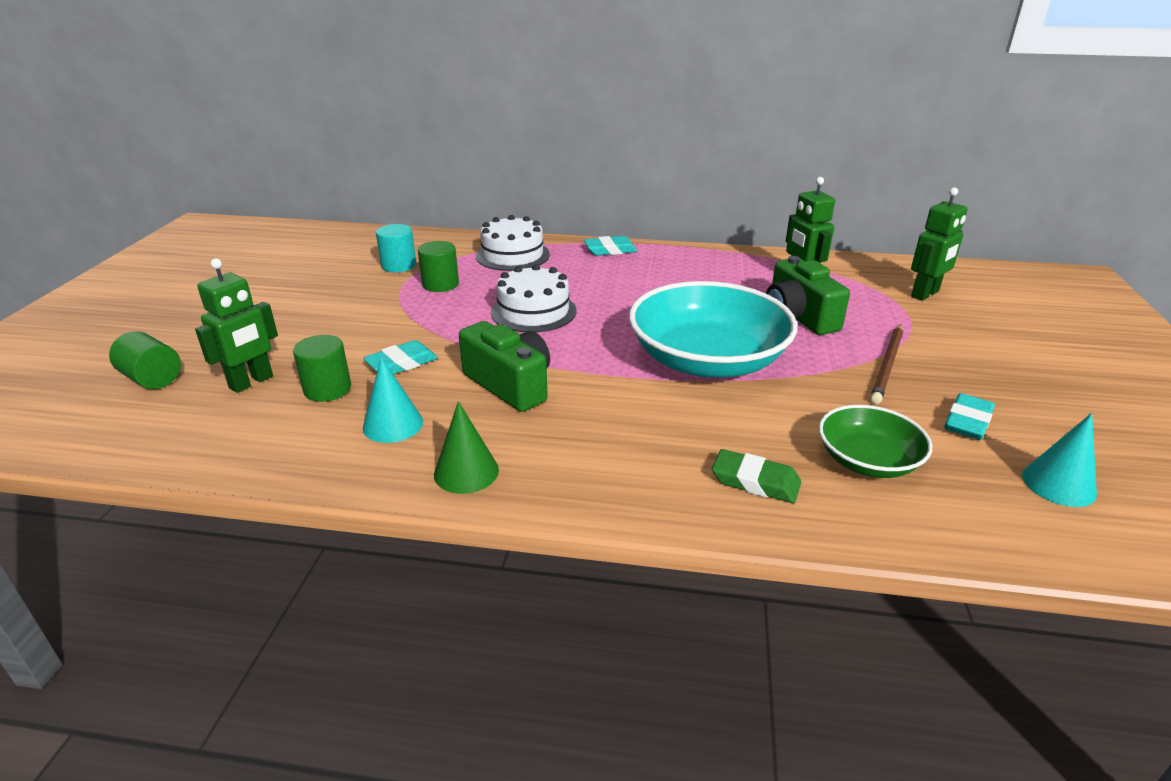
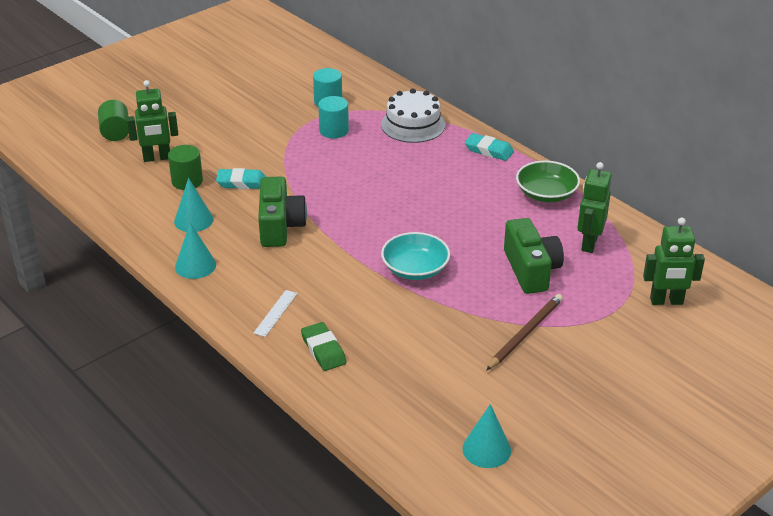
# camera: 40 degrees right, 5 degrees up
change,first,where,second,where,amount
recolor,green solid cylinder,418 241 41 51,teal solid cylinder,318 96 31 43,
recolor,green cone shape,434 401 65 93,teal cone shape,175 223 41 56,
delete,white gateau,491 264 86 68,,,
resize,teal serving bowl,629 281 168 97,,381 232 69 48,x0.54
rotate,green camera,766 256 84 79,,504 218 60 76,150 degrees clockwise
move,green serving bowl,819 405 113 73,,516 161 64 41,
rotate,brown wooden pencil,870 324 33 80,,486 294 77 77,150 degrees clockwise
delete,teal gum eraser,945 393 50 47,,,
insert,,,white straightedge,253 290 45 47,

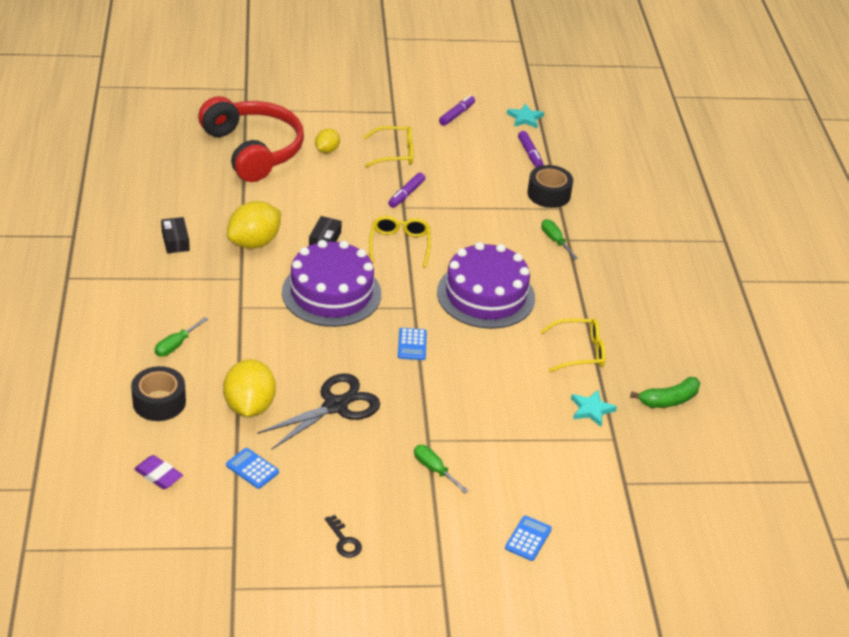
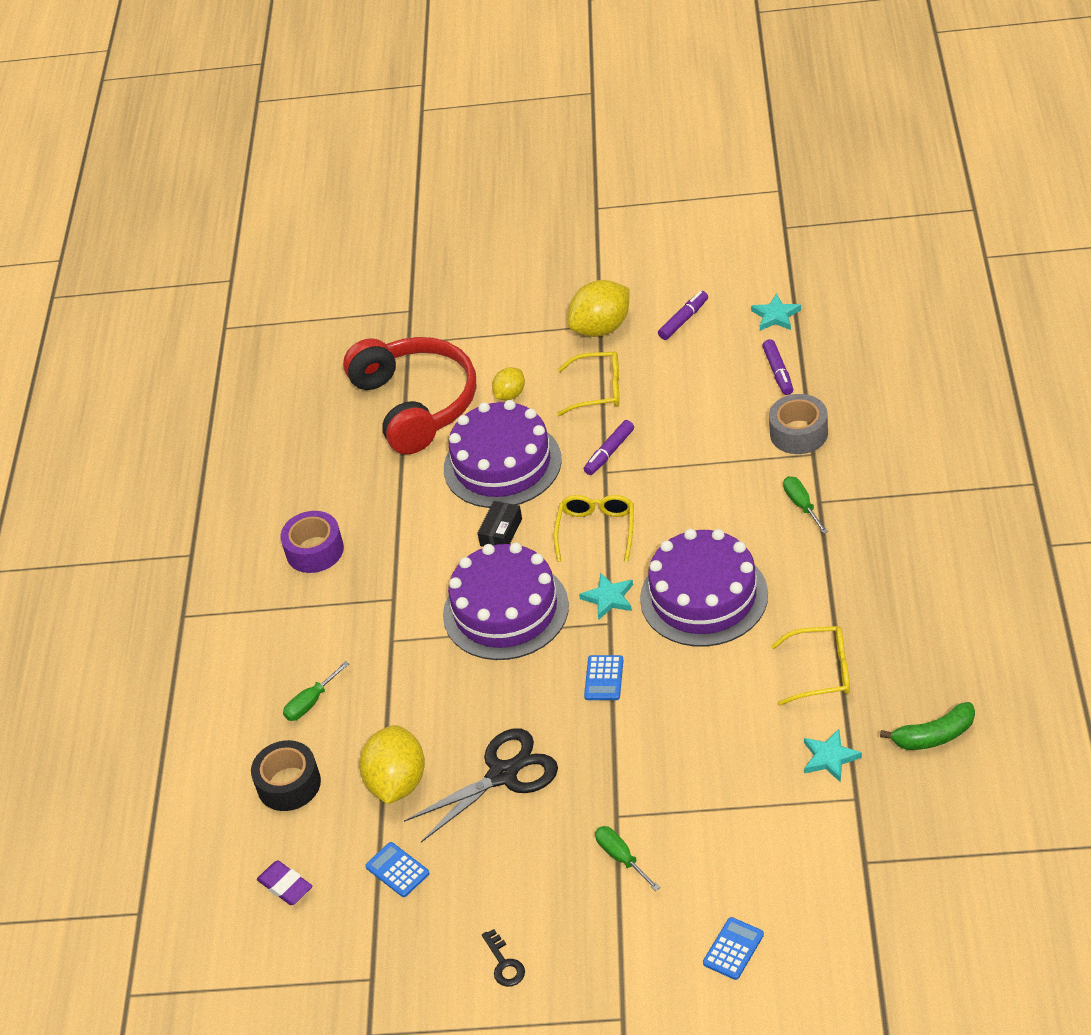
# camera: 15 degrees right, 5 degrees up
change,first,where,second,where,amount
replace,black package,161 217 29 36,violet sticky tape,280 511 64 62,
move,golden lemon,227 201 54 48,,568 280 62 57,
recolor,black sticky tape,527 165 46 43,grey sticky tape,769 394 59 60,
insert,,,violet gateau,444 400 118 108,
insert,,,teal star shape,579 573 54 46,

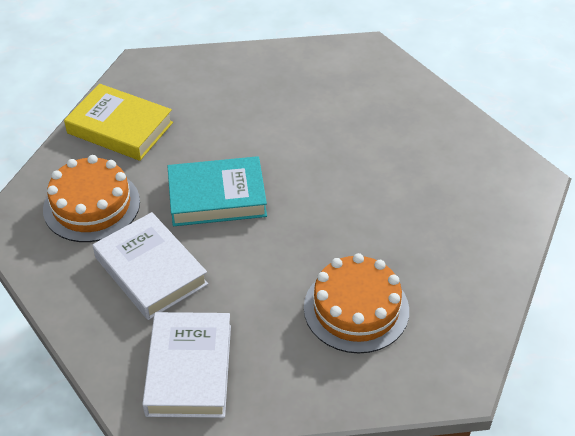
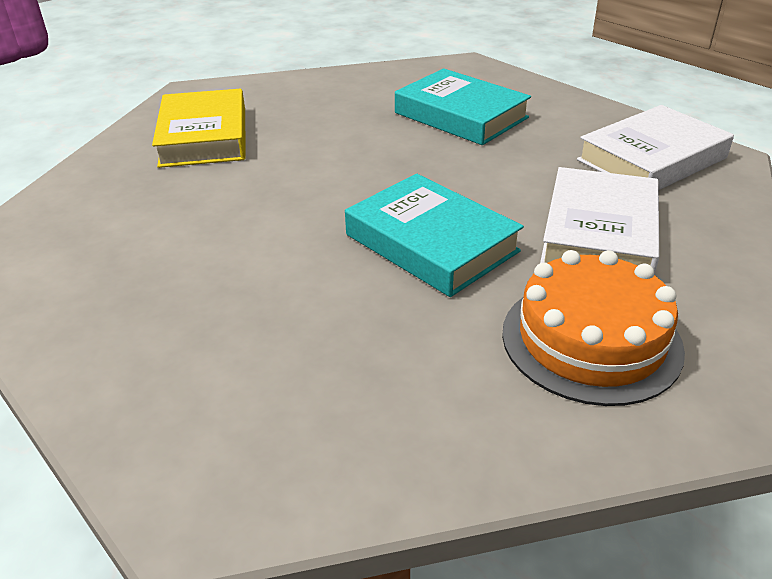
# camera: 125 degrees left, 10 degrees down
change,first,where,second,where,amount
move,golden book,64 84 109 77,,152 89 94 79,
replace,bright orange gateau,304 253 105 101,teal book,395 68 136 77,

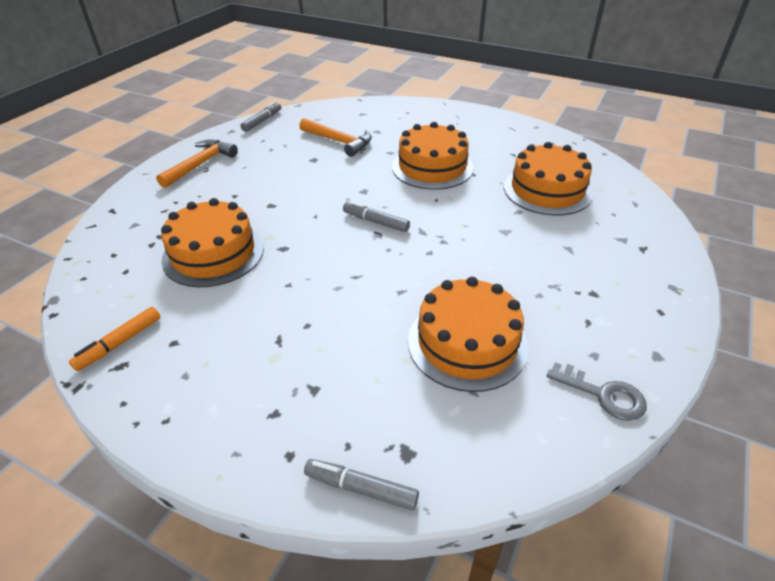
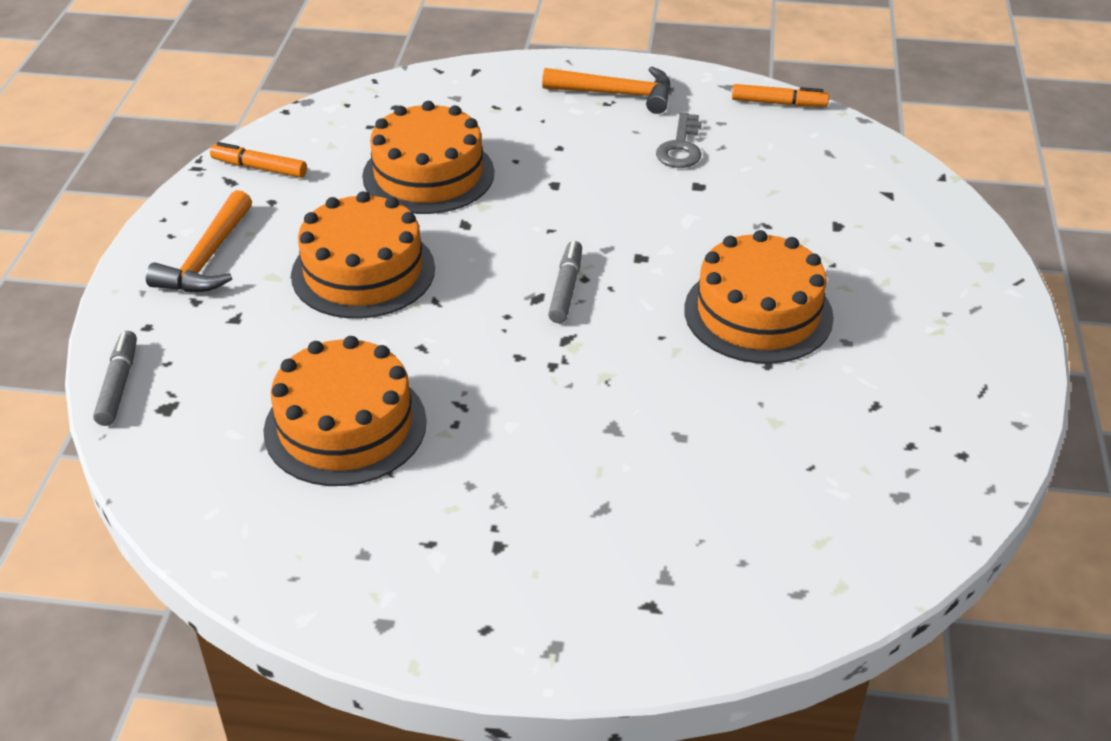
# camera: 70 degrees right, 0 degrees up
change,first,where,second,where,amount
recolor,grey marker pen,241 101 40 31,bright orange marker pen,732 84 97 23,
move,bright orange hammer,299 118 73 39,,146 190 106 102,
move,bright orange gateau,504 142 89 74,,291 191 144 128,
move,grey key,547 362 100 59,,656 112 46 56,

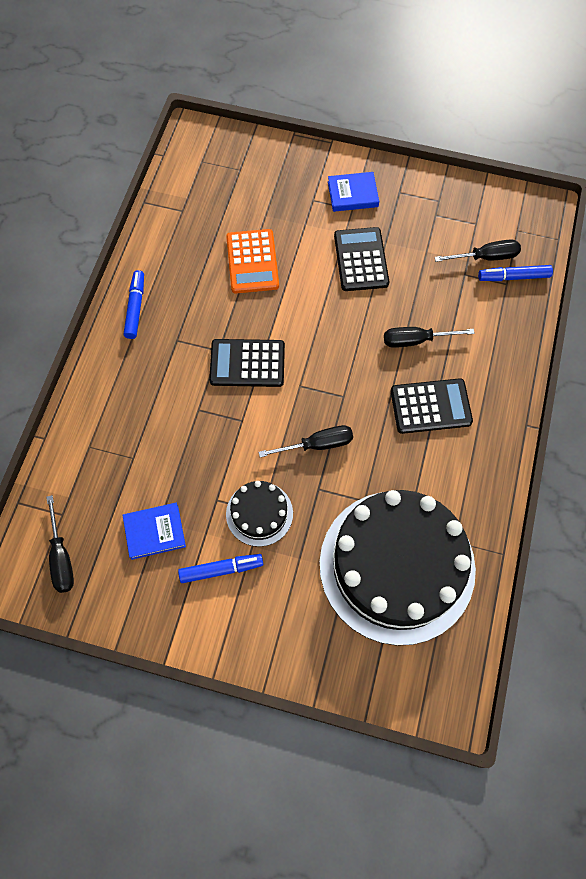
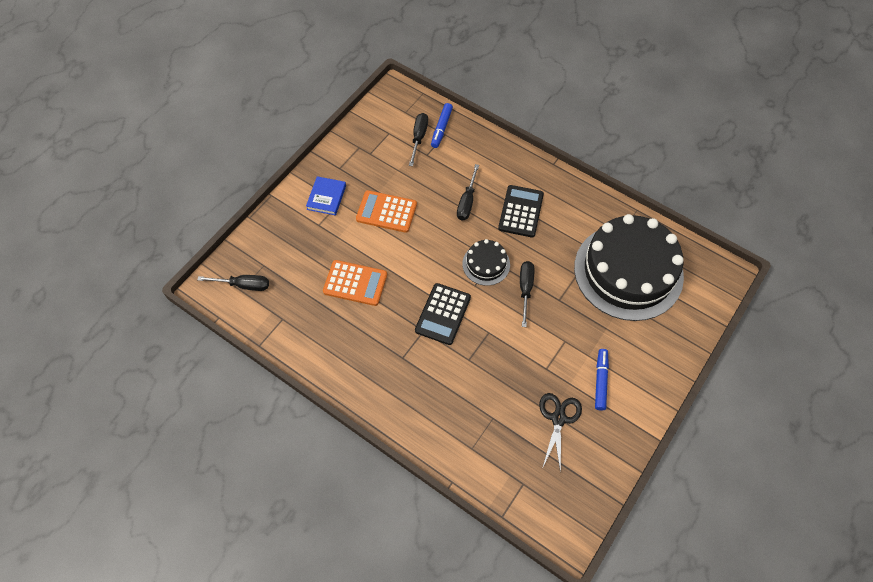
# camera: 70 degrees left, 5 degrees down
change,first,where,second,where,amount
move,black screwdriver,46 495 28 98,,197 275 72 16,
replace,blue book,122 503 64 57,black pair of scissors,539 393 43 80,
delete,blue marker pen,124 270 20 69,,,
move,black gateau,226 481 67 66,,462 239 48 47,
recolor,black pocket calculator,334 227 55 64,bright orange pocket calculator,356 190 61 43,

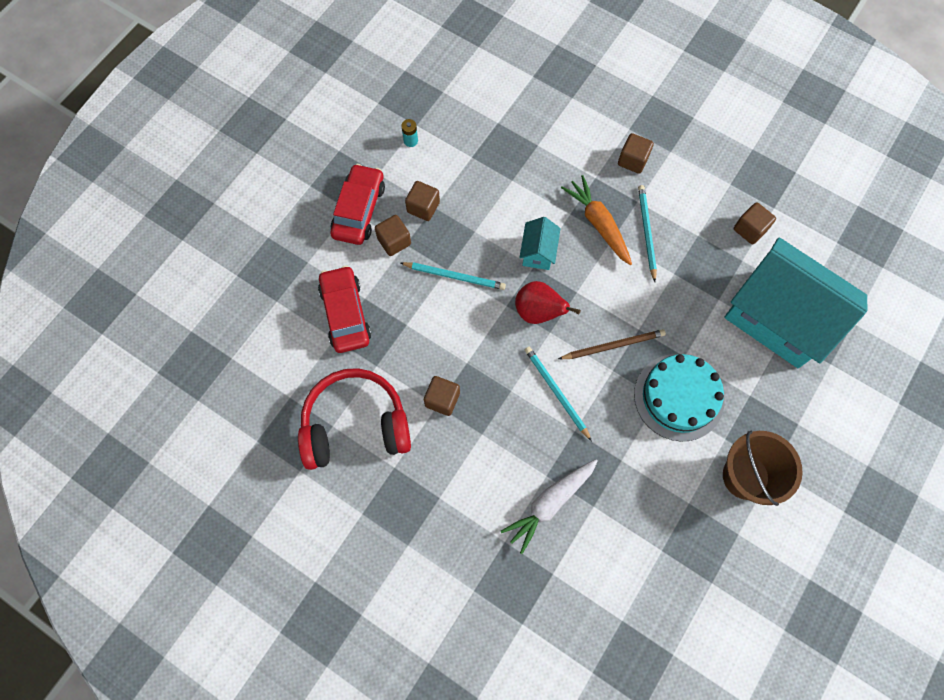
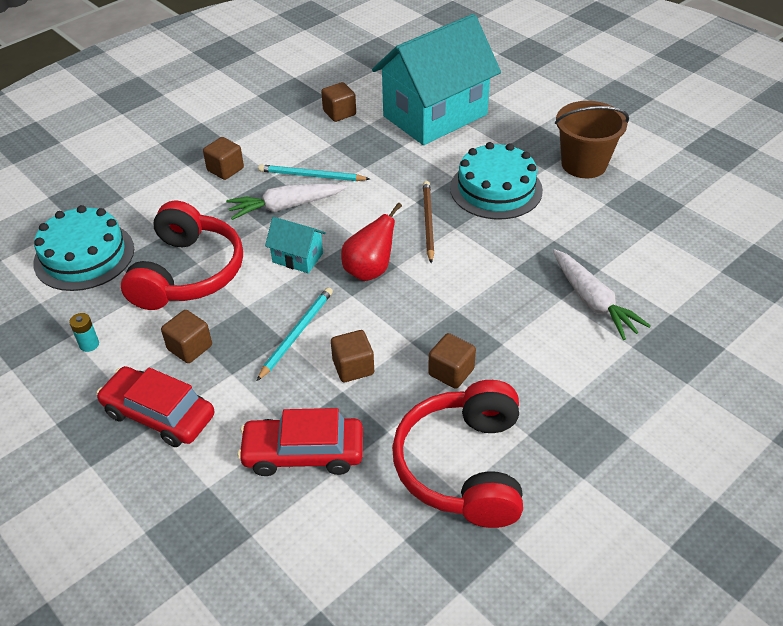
# camera: 75 degrees left, 25 degrees down
change,first,where,second,where,amount
move,brown block,375 215 36 41,,331 330 43 52,
delete,teal wooden pencil,525 347 67 94,,,
recolor,bright orange carrot,561 175 71 90,white carrot,226 184 121 36,
insert,,,teal gateau,33 205 101 86,
insert,,,red headset,121 201 122 109,

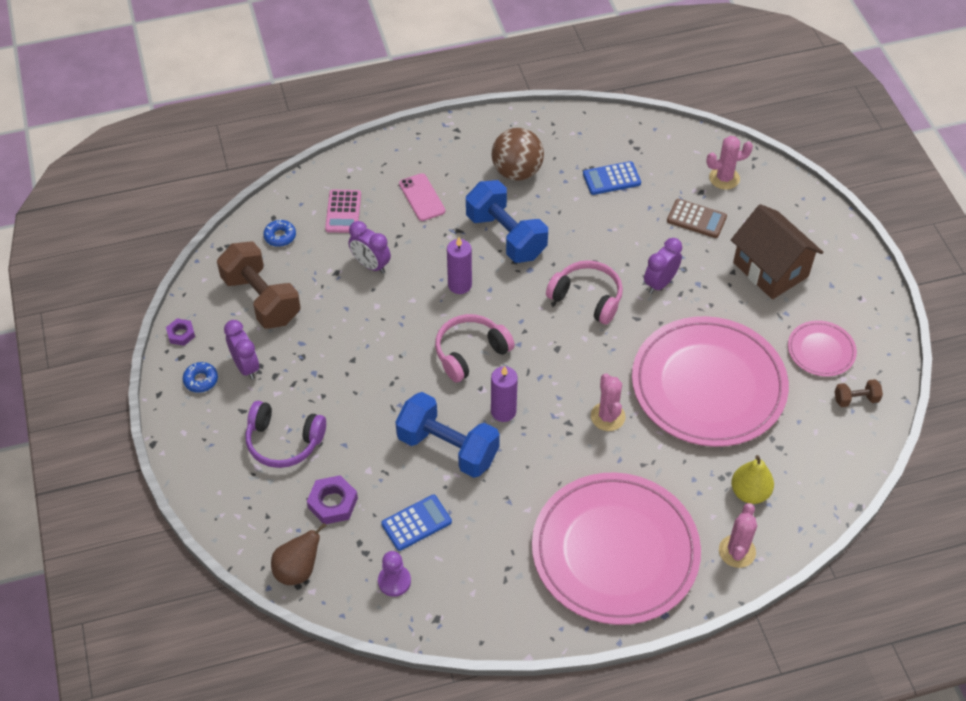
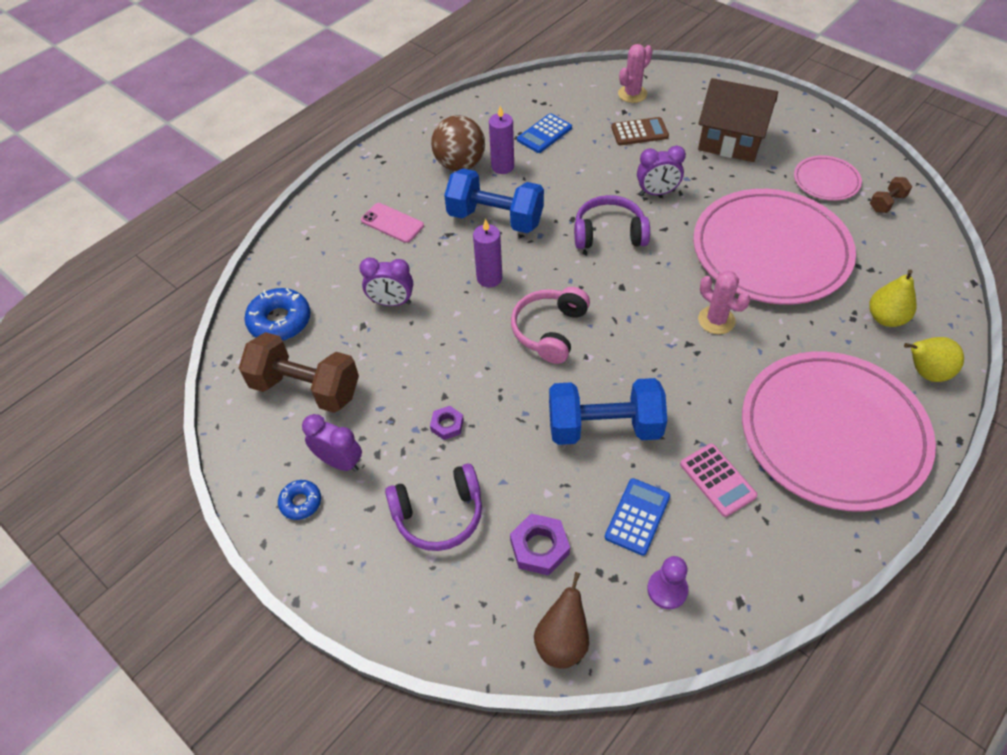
# camera: 30 degrees left, 0 degrees up
change,first,where,second,where,amount
move,violet hex nut,166 319 29 27,,430 406 34 34,
resize,blue glazed donut,263 219 33 28,,244 288 67 53,x1.76
move,rose-pink pocket calculator,325 190 36 43,,680 443 77 74,
move,violet pillar candle,491 366 27 56,,489 106 25 68,
recolor,rose-pink headset,546 260 77 65,violet headset,574 195 76 54,
rotate,violet alarm clock,644 238 38 56,,637 146 49 49,105 degrees counterclockwise
replace,rose-pink saguaro cactus,719 503 38 65,golden pear fruit,904 337 60 45,

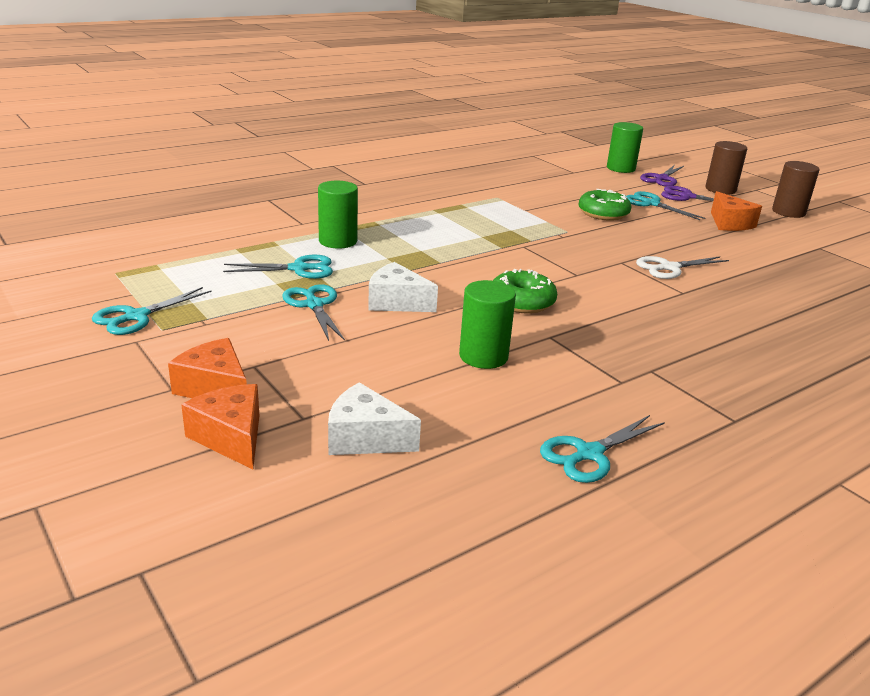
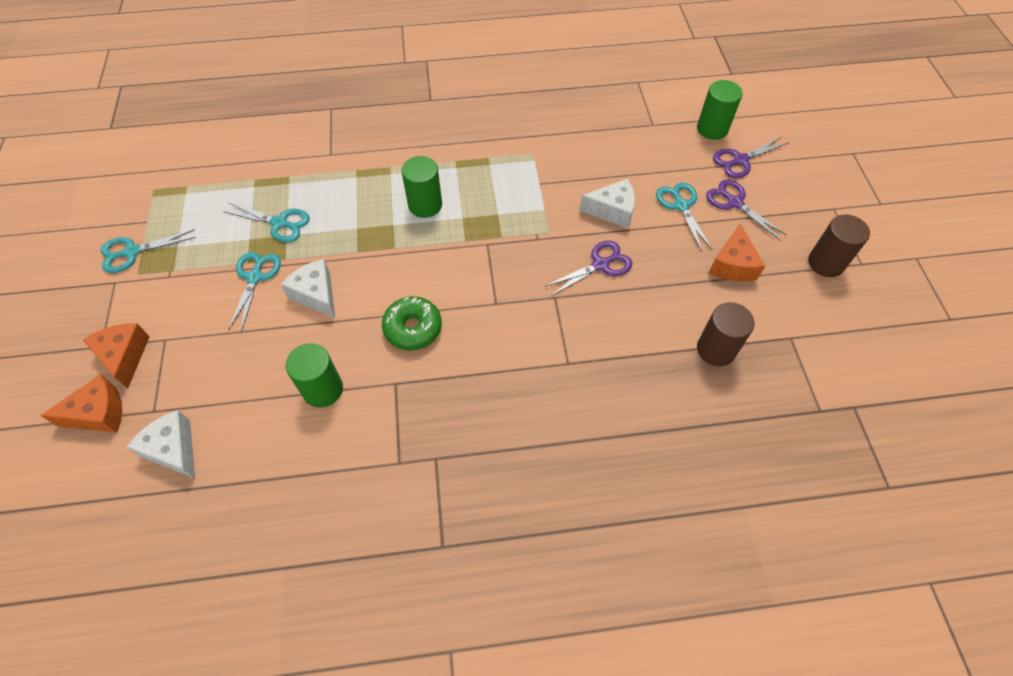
# camera: 30 degrees right, 30 degrees up
change,first,where,second,where,amount
rotate,bright orange piece of cheese,181 384 78 86,,40 374 82 59,75 degrees clockwise
move,green solid cylinder,318 181 40 67,,402 156 40 62,
delete,teal pair of scissors,540 415 125 68,,,
replace,green glazed donut,578 189 53 32,white piece of cheese,580 179 55 49,
delete,white pair of scissors,636 256 93 23,,,
move,brown solid cylinder,705 141 42 54,,697 302 58 64,
insert,,,violet pair of scissors,544 241 88 55,

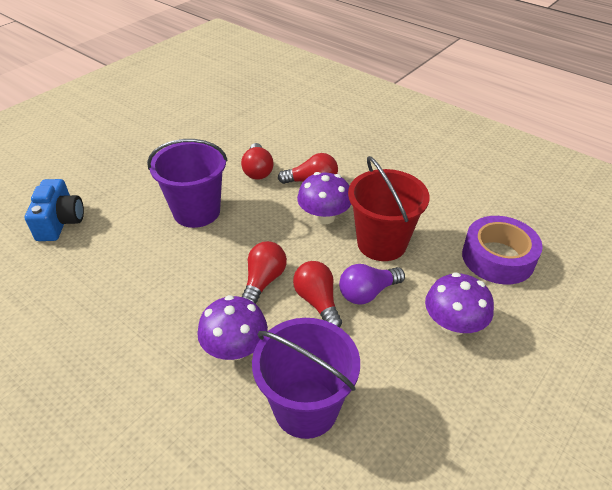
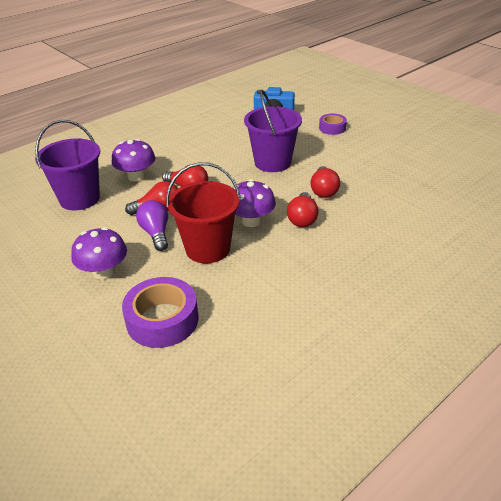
# camera: 100 degrees right, 5 degrees down
change,first,where,second,where,amount
rotate,red light bulb,241 143 32 37,,310 166 30 32,90 degrees counterclockwise
insert,,,violet sticky tape,319 114 28 21,

